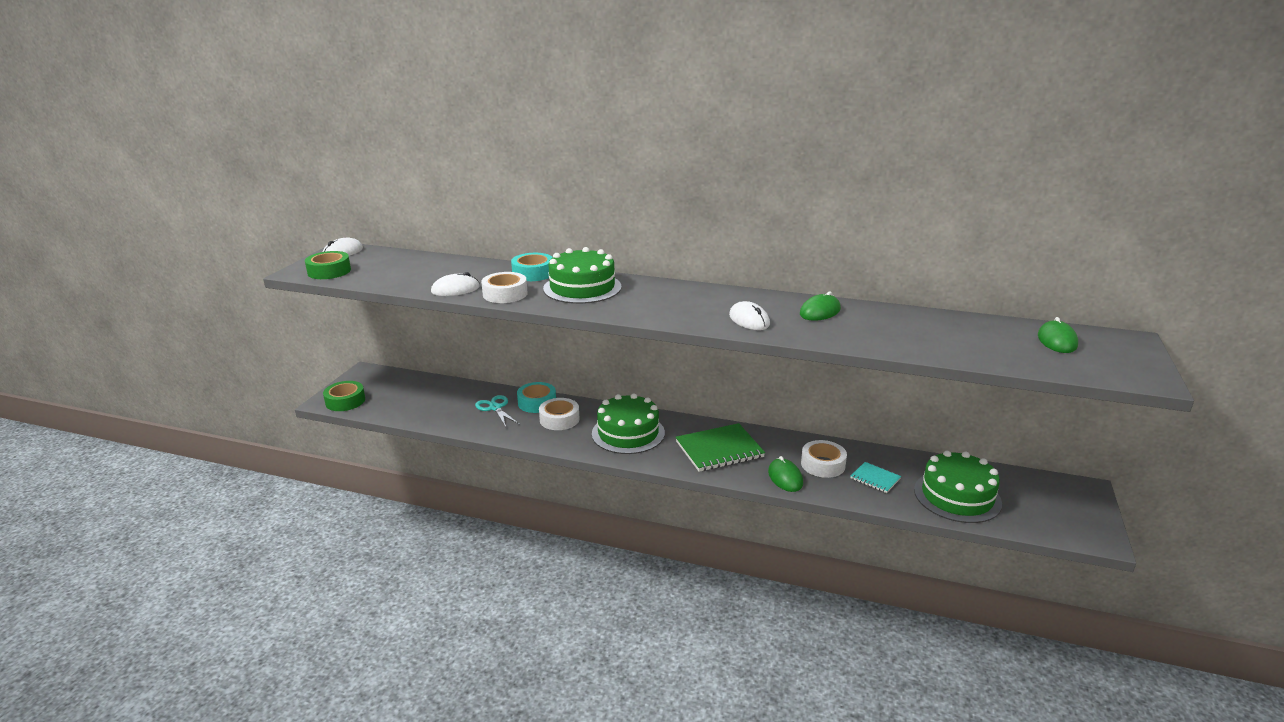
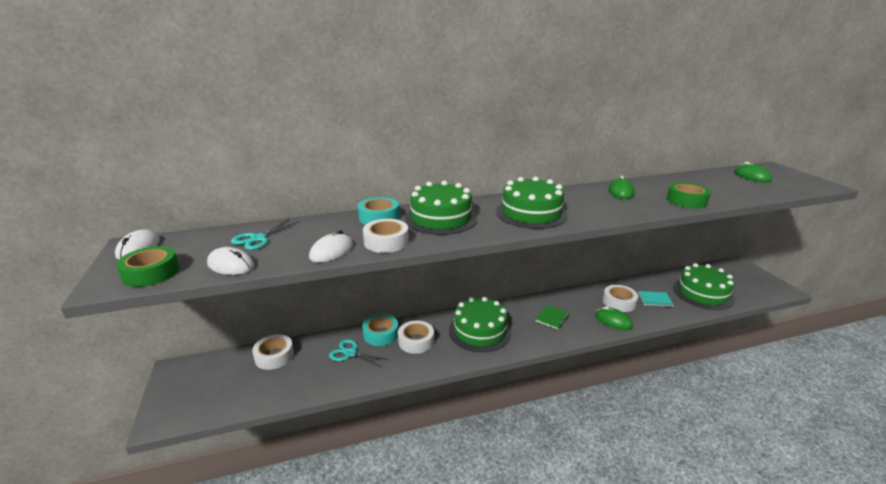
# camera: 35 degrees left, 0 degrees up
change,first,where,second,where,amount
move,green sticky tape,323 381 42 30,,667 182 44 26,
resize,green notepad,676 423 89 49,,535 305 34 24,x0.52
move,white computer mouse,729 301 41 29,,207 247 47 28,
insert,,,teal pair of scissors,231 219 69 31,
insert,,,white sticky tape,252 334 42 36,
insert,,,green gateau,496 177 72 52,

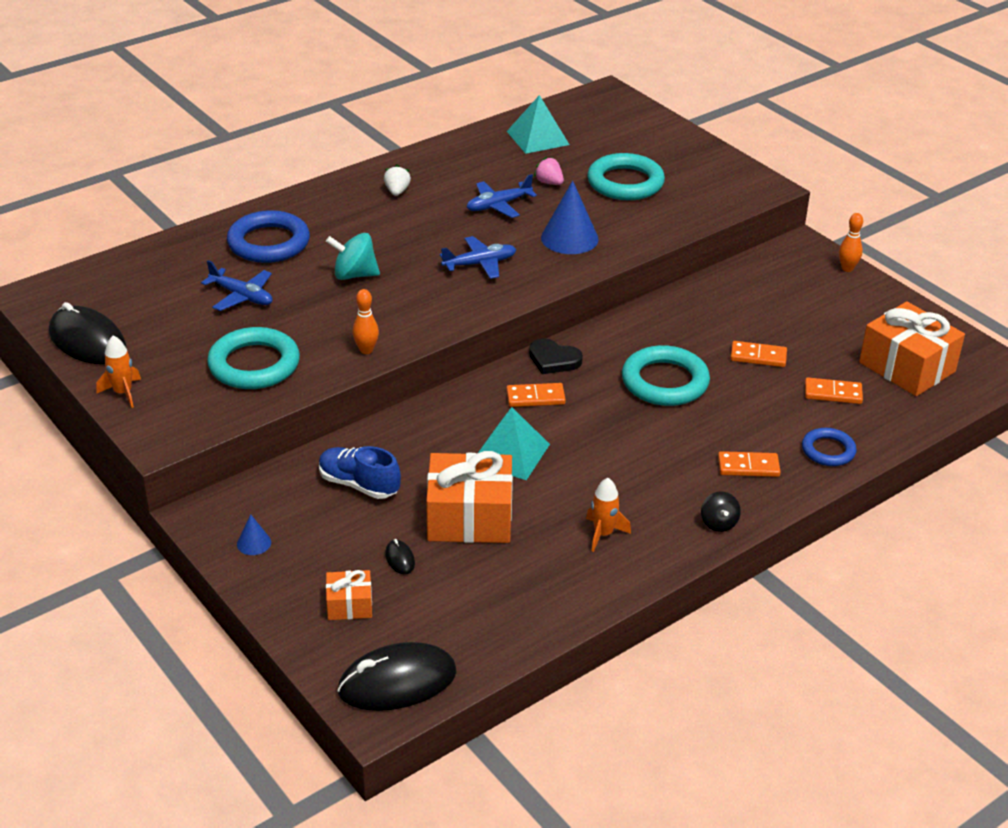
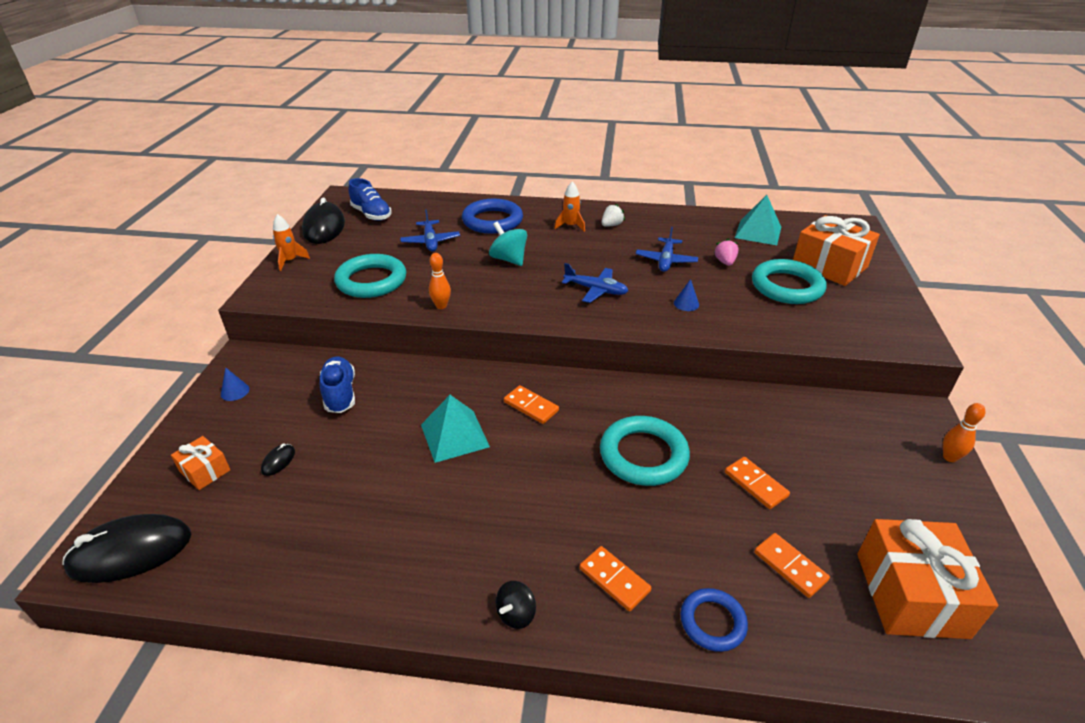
# camera: 45 degrees right, 0 degrees up
change,first,where,second,where,amount
rotate,black computer mouse,337 642 120 69,,62 514 129 69,45 degrees counterclockwise
move,bright orange present,426 451 87 92,,793 215 87 71,
rotate,blue plane,467 174 70 44,,636 227 62 45,90 degrees counterclockwise
delete,black love heart,529 338 54 36,,,
resize,blue cone shape,541 181 58 73,,674 279 25 32,x0.48
move,bright orange spaceship,586 478 45 74,,554 182 31 50,
insert,,,blue sneaker,349 178 43 43,

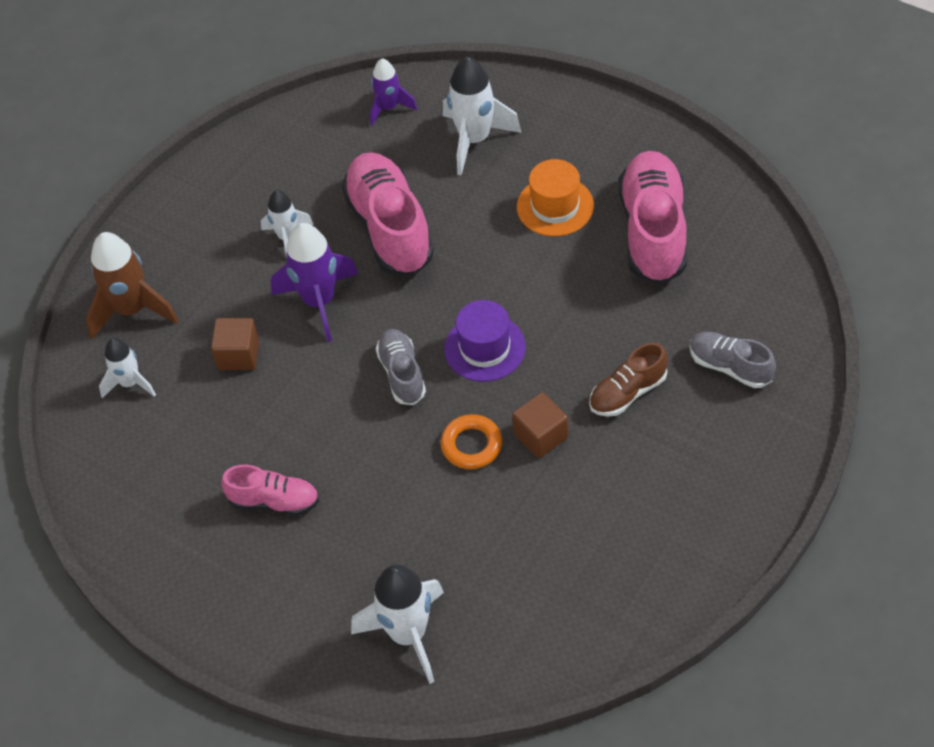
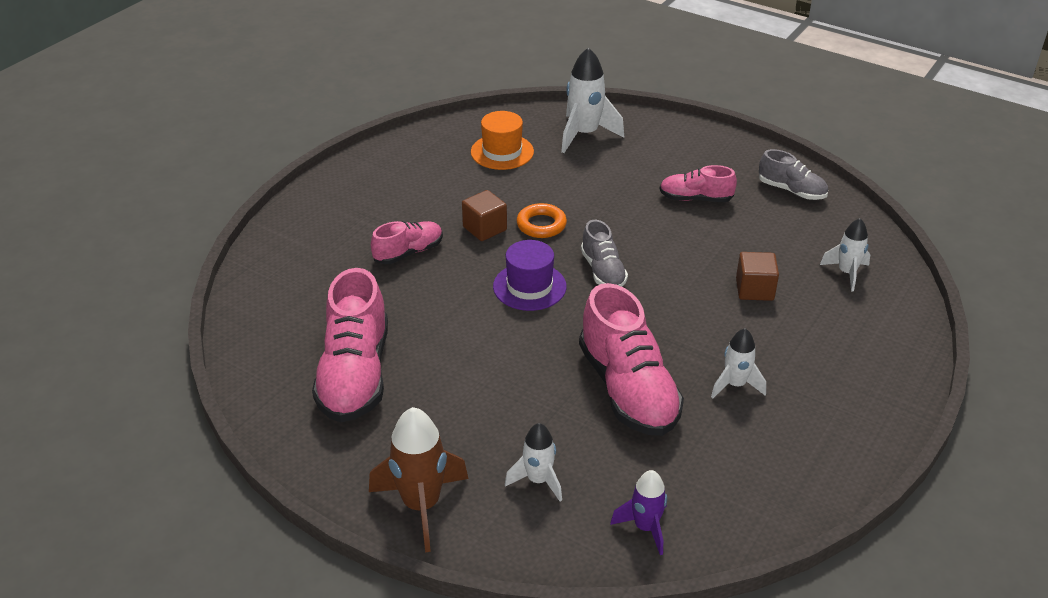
# camera: 175 degrees right, 15 degrees down
change,first,where,second,where,amount
move,brown spaceship,86 232 93 107,,369 407 100 145,
delete,violet spaceship,271 223 87 119,,,
resize,white spaceship,443 57 79 118,,505 423 57 79,x0.61
move,bright orange hat,517 159 77 77,,471 111 63 59,
recolor,brown sneaker,589 342 79 75,rose-pink sneaker,371 221 72 43,
move,grey sneaker,689 332 87 56,,759 149 69 51,

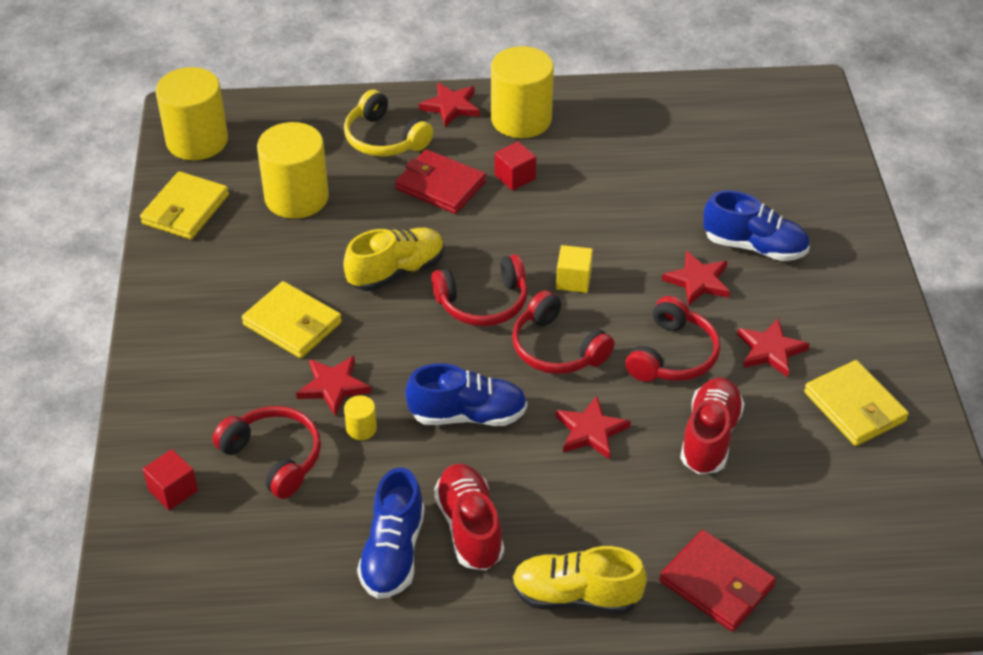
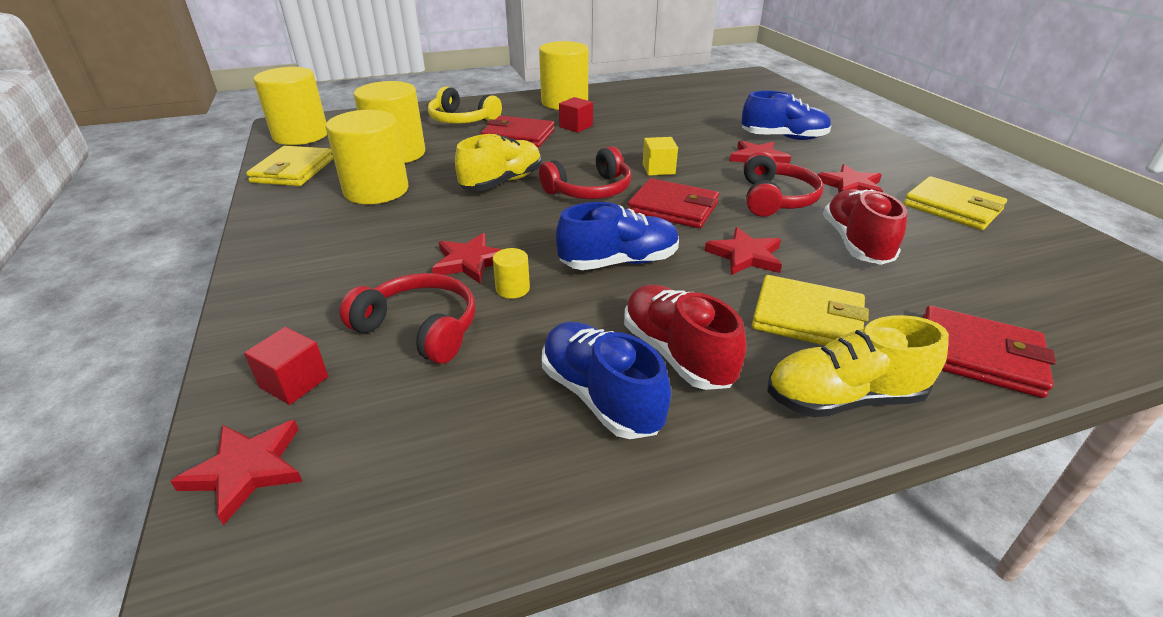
# camera: 15 degrees left, 10 degrees down
change,first,where,second,where,amount
move,golden wallet,242 281 100 77,,752 275 117 70,
rotate,blue sneaker,357 467 68 132,,542 322 129 117,150 degrees clockwise
move,red star shape,419 83 61 44,,170 420 133 105,
replace,red headset,512 290 103 84,red wallet,628 178 91 50,
insert,,,golden solid cylinder,326 110 82 94,

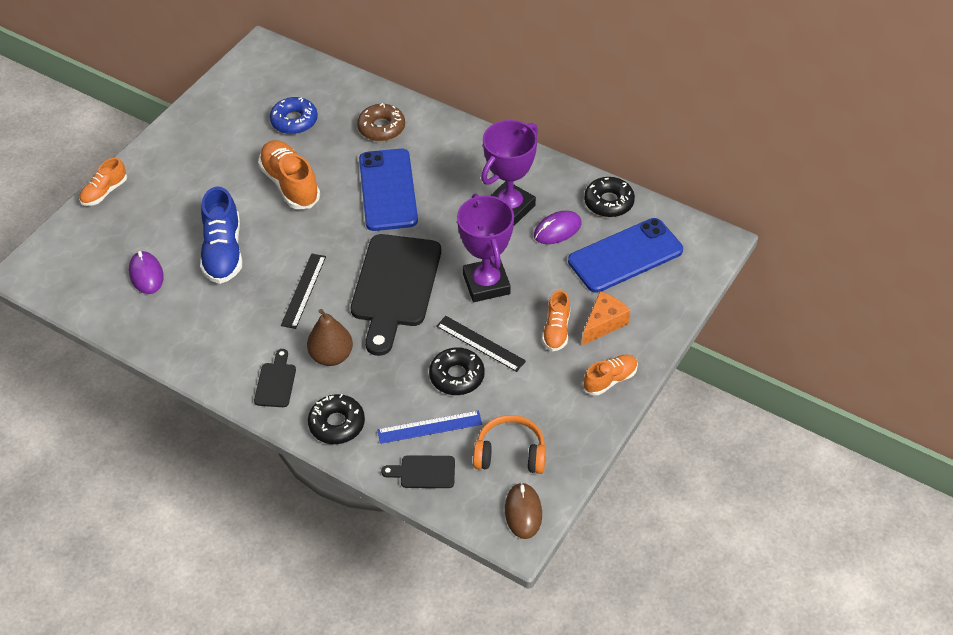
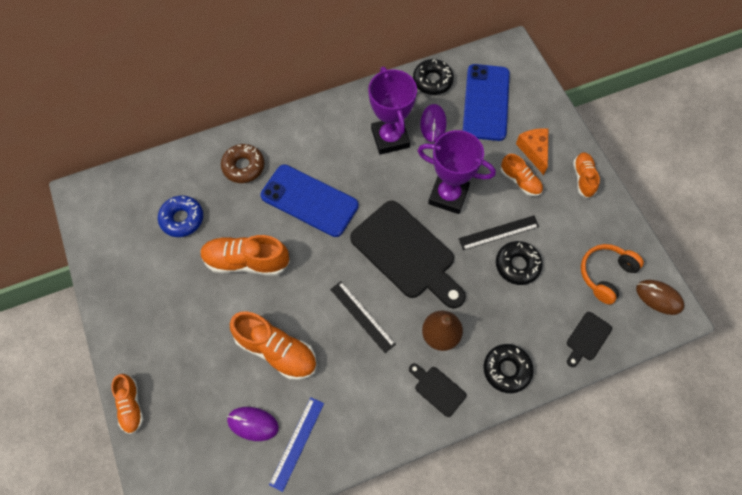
# camera: 55 degrees left, 15 degrees up
change,first,where,second,where,amount
recolor,blue sneaker,200 187 42 97,bright orange sneaker,230 311 87 69,
move,blue straightedge,377 411 105 33,,269 397 55 95,

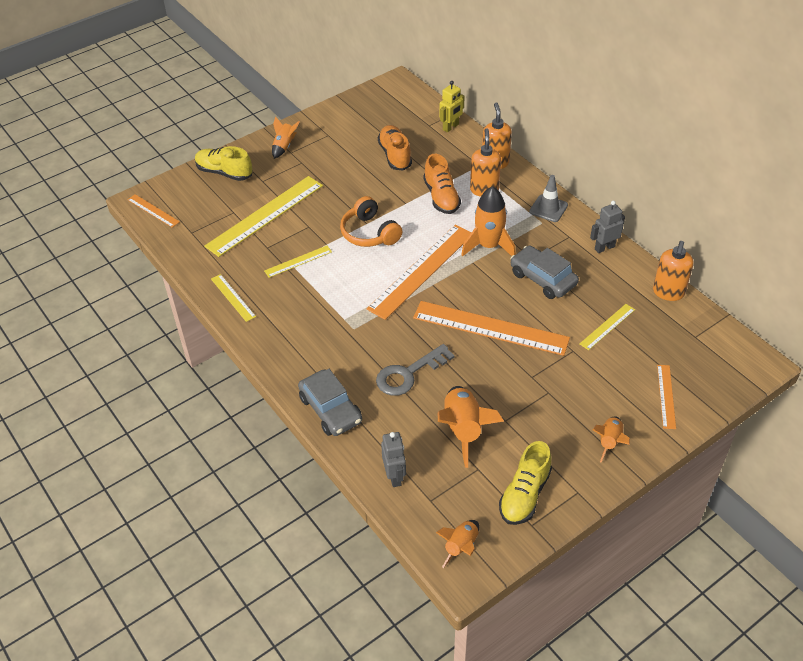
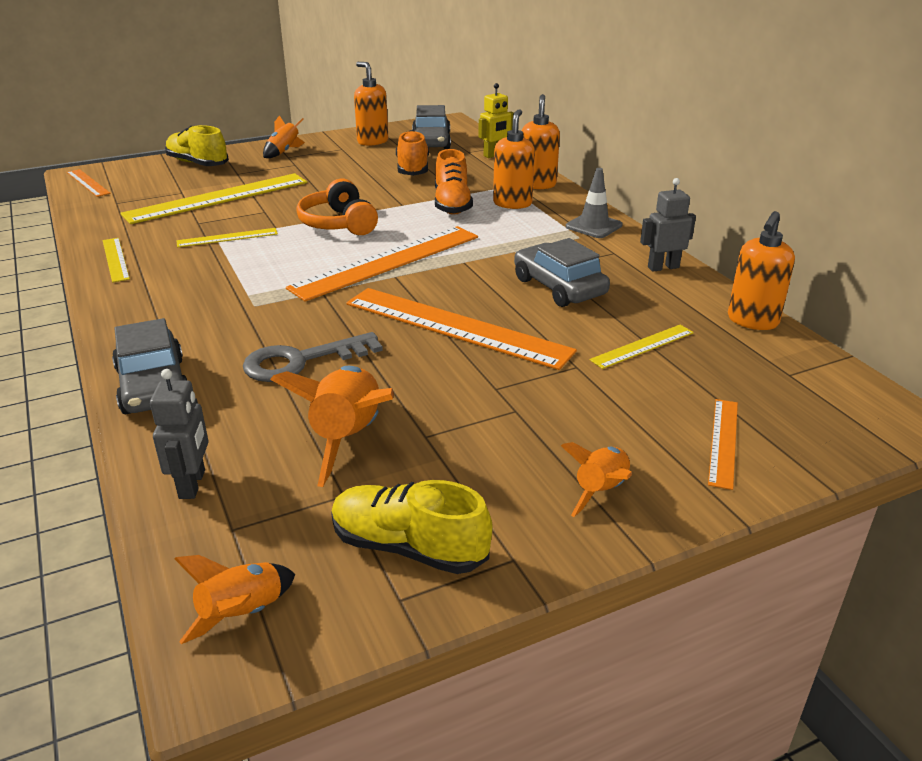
# camera: 10 degrees right, 15 degrees down
change,first,where,second,where,amount
delete,bright orange spaceship,461 186 55 70,,,
rotate,golden sneaker,499 441 53 84,,331 480 162 94,75 degrees clockwise
insert,,,bright orange soap dispenser,354 62 34 84,
insert,,,grey car,412 105 39 44,

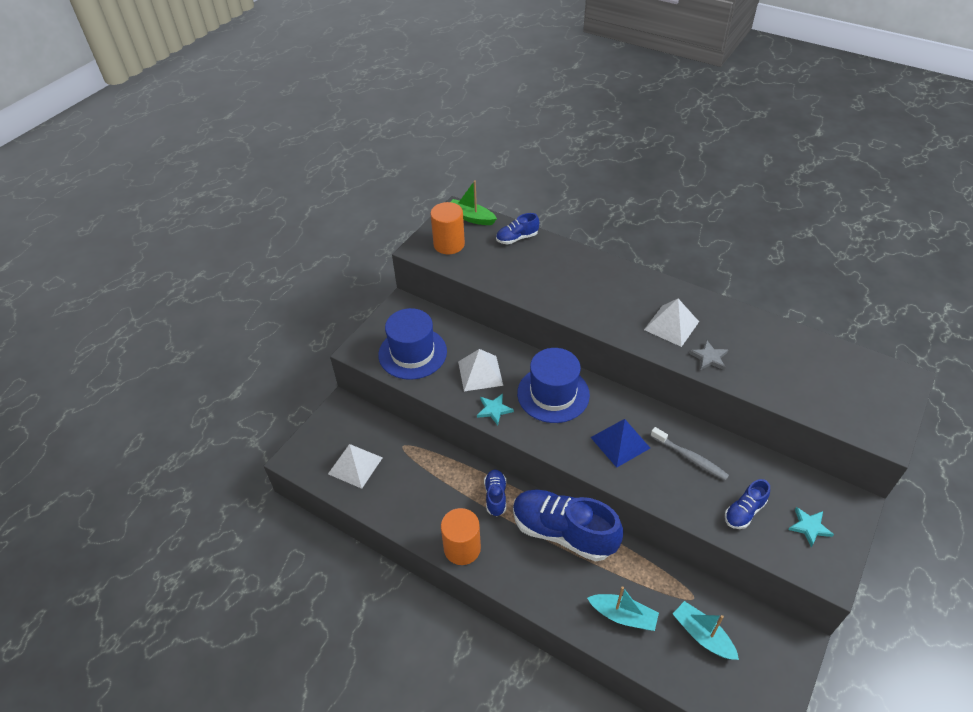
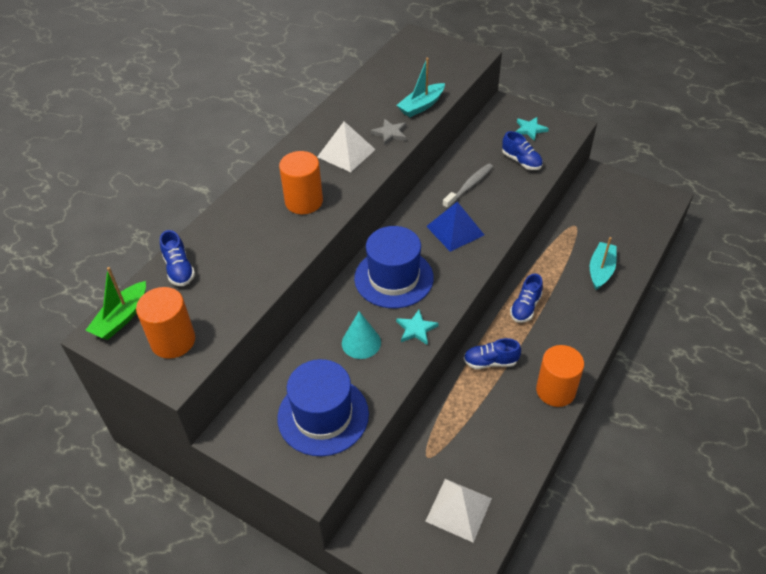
# camera: 90 degrees left, 0 degrees up
change,first,where,second,where,amount
replace,white pyramid,458 349 45 42,teal cone shape,342 311 39 48,
resize,blue sneaker,513 490 110 72,,510 274 33 49,x0.48
move,teal toy boat,673 601 66 59,,397 58 48 59,
insert,,,bright orange solid cylinder,279 151 44 63,

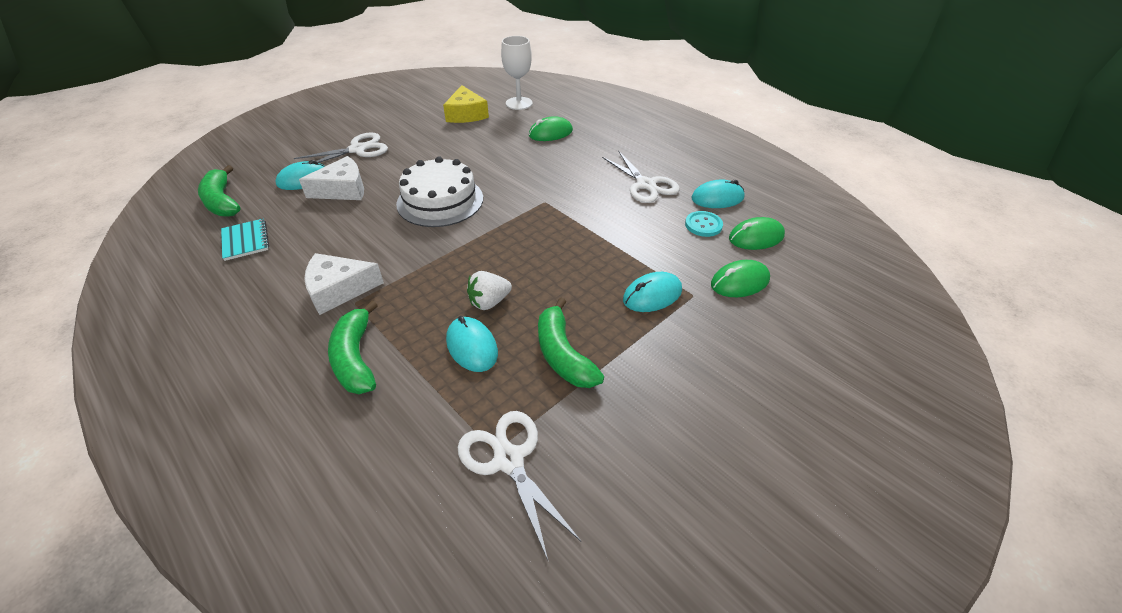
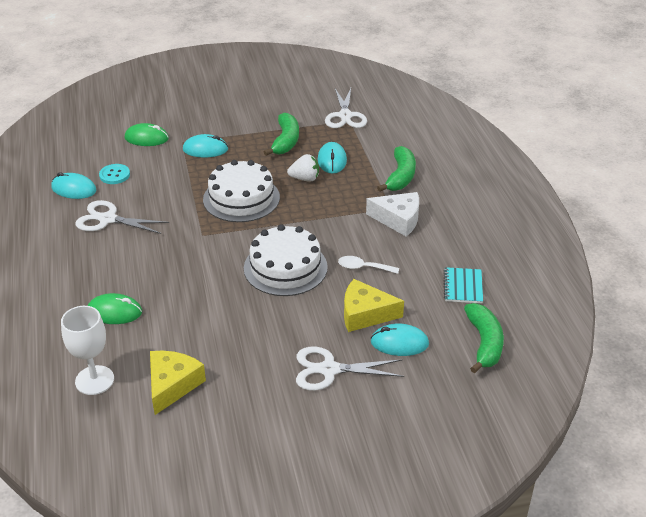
# camera: 150 degrees left, 5 degrees down
change,first,where,second,where,amount
recolor,white piece of cheese,299 156 65 44,golden piece of cheese,344 279 60 53,
rotate,white pair of scissors,602 152 77 51,,75 200 94 34,75 degrees counterclockwise
delete,green computer mouse,729 217 56 33,,,
insert,,,white gateau,203 160 77 62,
insert,,,white tablespoon,338 256 61 18,

